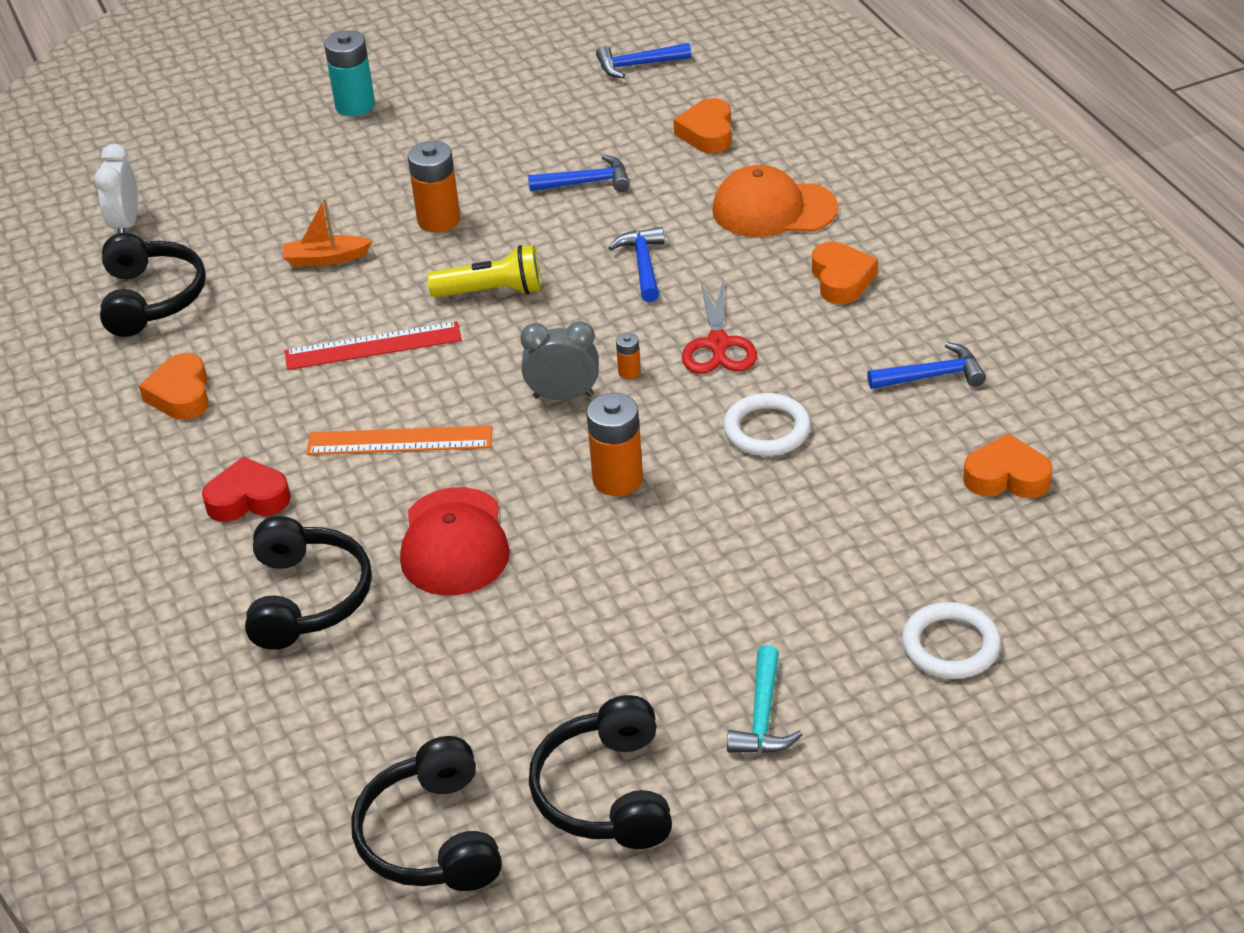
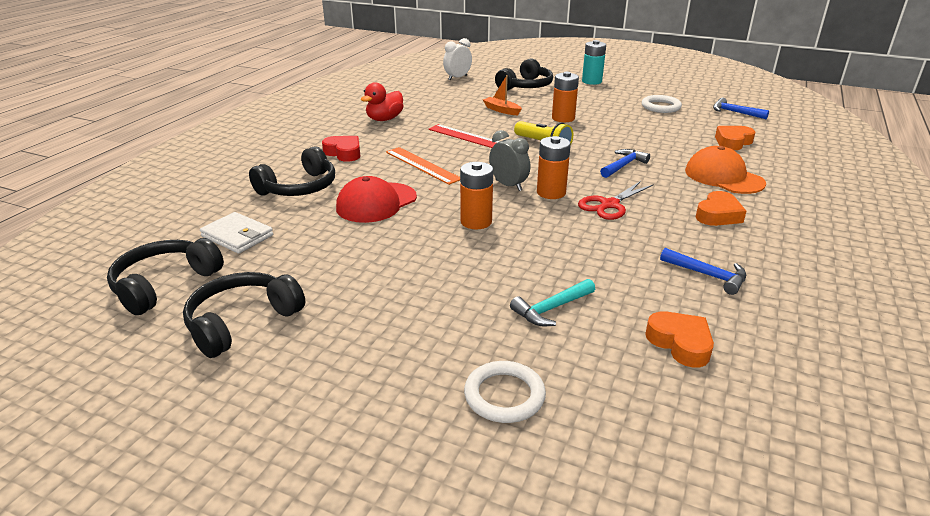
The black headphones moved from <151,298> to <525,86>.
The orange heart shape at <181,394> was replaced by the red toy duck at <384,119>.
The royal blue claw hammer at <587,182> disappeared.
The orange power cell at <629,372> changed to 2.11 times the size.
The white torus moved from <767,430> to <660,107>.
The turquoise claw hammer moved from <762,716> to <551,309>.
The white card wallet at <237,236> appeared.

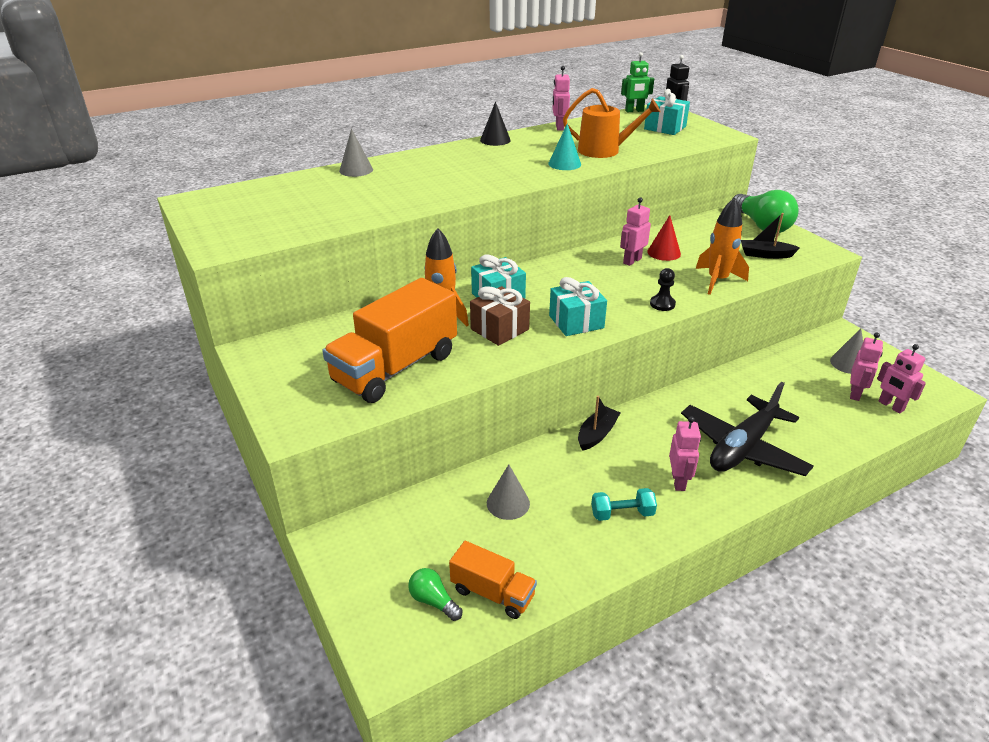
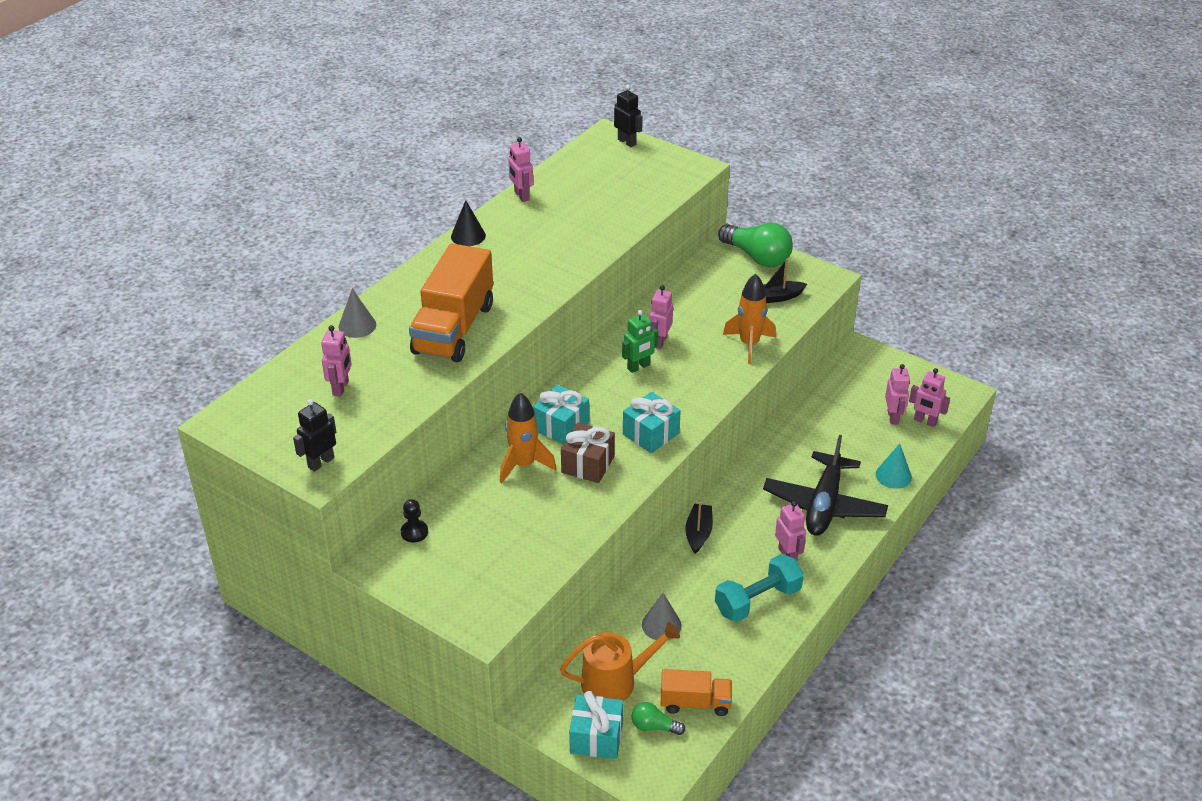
The orange lorry moved from <395,368> to <454,328>.
The turquoise cone shape moved from <564,164> to <893,475>.
The orange sprinkling can moved from <604,150> to <615,681>.
The turquoise dumbbell at <622,513> changed to 1.62 times the size.
The leaf-green robot moved from <634,111> to <639,367>.
The turquoise present moved from <665,128> to <596,737>.
The red cone shape at <664,252> disappeared.
The black chess pawn moved from <662,304> to <414,532>.
The grey cone shape at <848,363> disappeared.
The black robot at <320,462> appeared.
The rose-pink robot at <341,388> appeared.

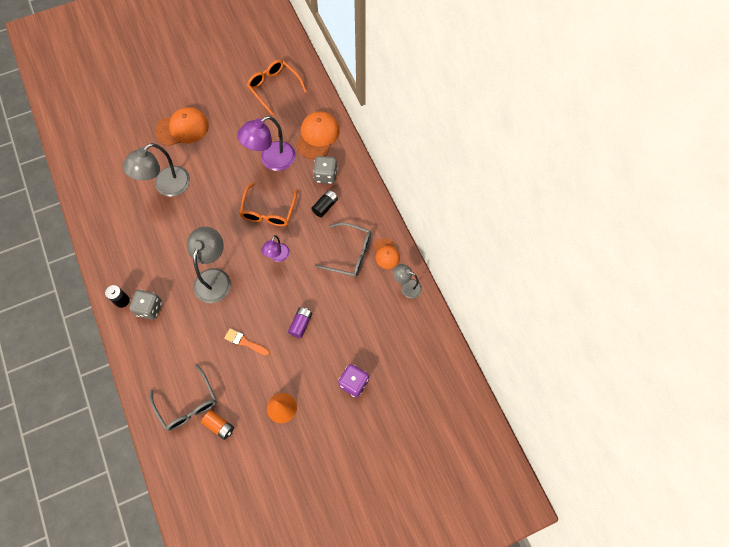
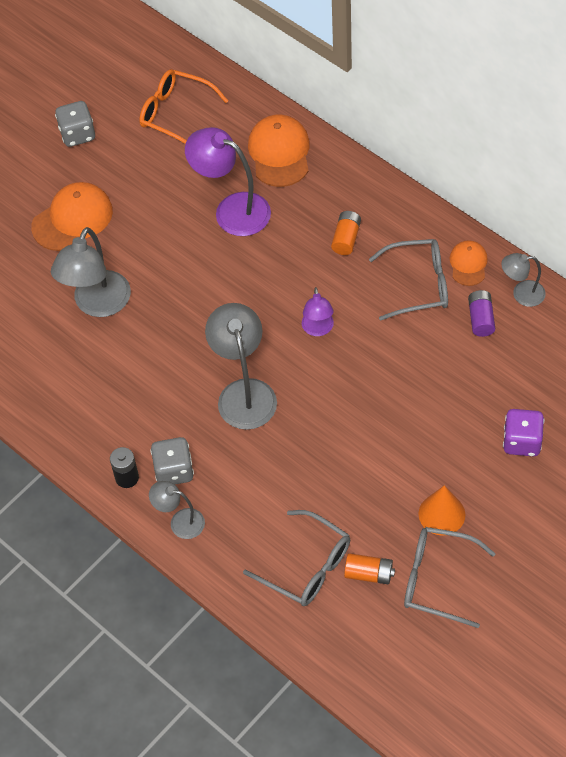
The orange paint brush at <245,342> disappeared.
The purple lamp at <271,160> turned 90 degrees clockwise.
The orange spectacles at <268,211> disappeared.
The purple power cell moved from <301,324> to <481,319>.
The black power cell at <325,206> became the orange power cell at <346,239>.
The grey die moved from <325,175> to <77,134>.
The orange peaked cap at <386,254> turned 135 degrees counterclockwise.
The grey lamp at <180,522> appeared.
The grey spectacles at <437,580> appeared.

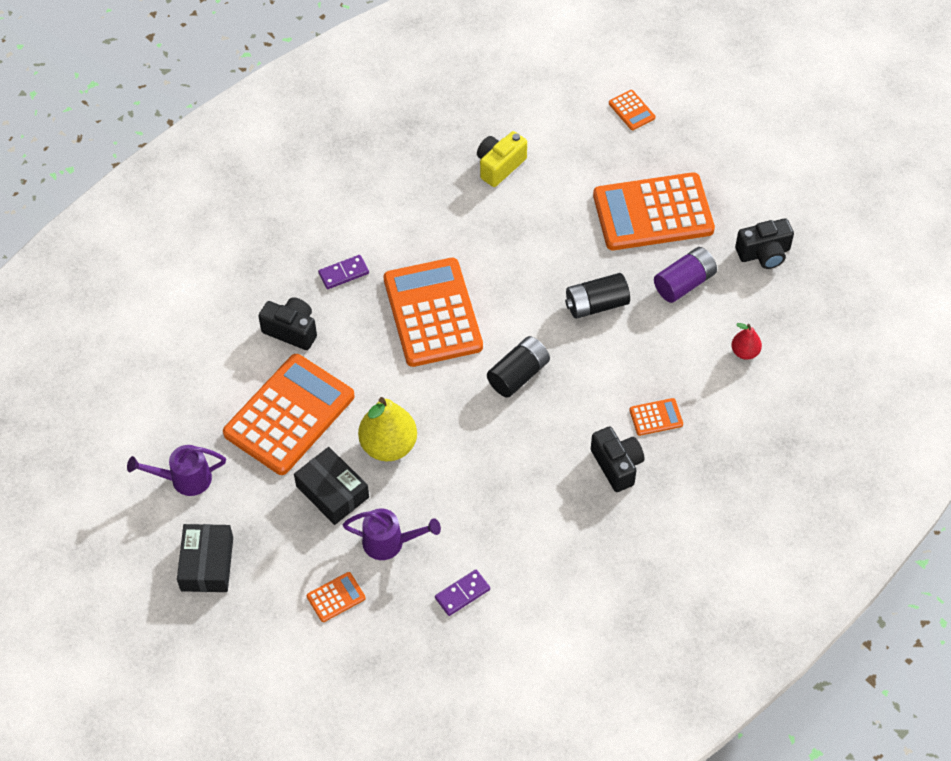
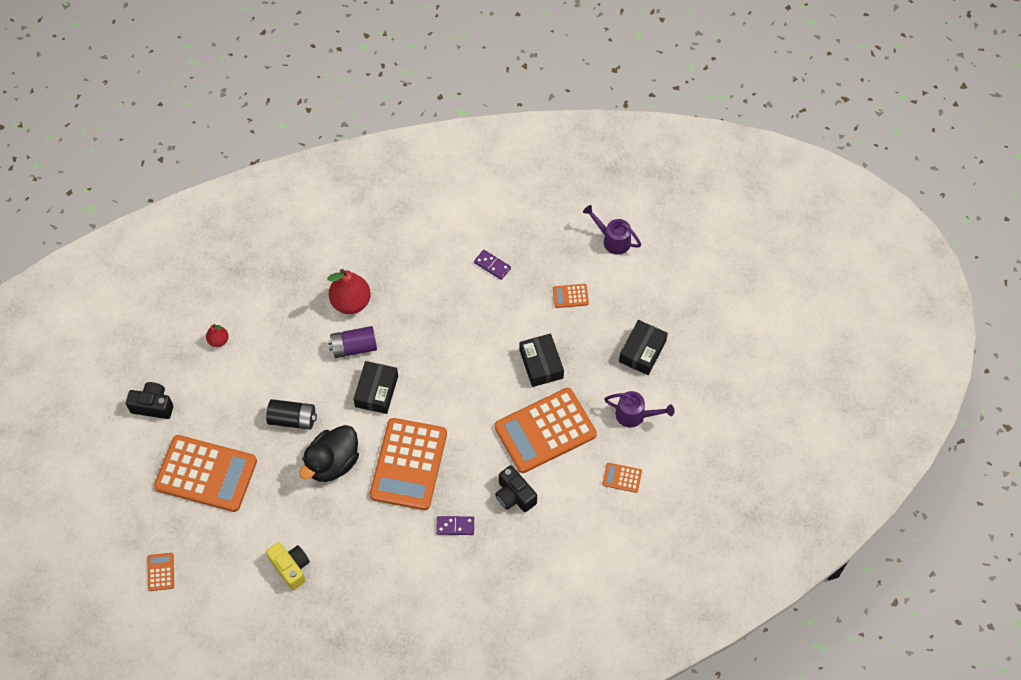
The purple sprinkling can moved from <389,542> to <613,240>.
The bright yellow toy pear at <388,445> disappeared.
The purple domino tile at <462,594> turned 45 degrees clockwise.
The bright yellow compact camera at <499,166> turned 105 degrees counterclockwise.
The black power cell at <518,375> was replaced by the black package at <376,391>.
The black compact camera at <617,465> was replaced by the red toy pear at <351,302>.
The orange pocket calculator moved from <656,417> to <622,478>.
The purple power cell moved from <684,283> to <354,347>.
The black toy duck at <333,463> appeared.

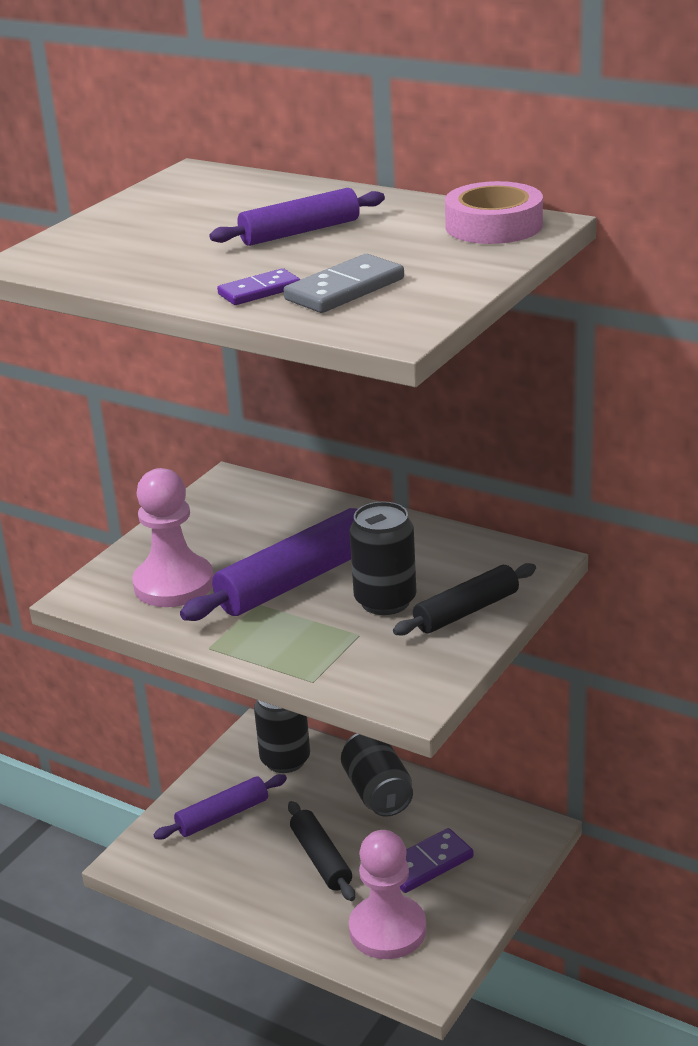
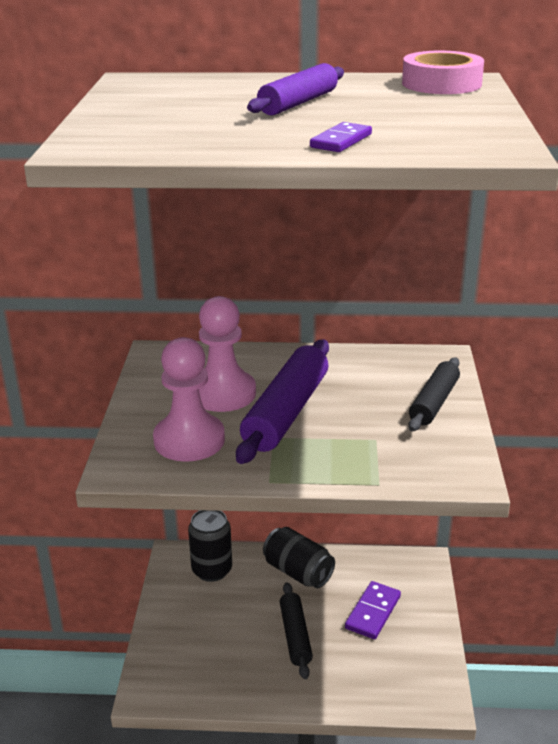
The purple rolling pin at <222,816> disappeared.
The grey domino tile at <344,289> disappeared.
The black rolling pin at <321,859> turned 45 degrees clockwise.
The black soda can at <385,601> disappeared.
The rose-pink chess pawn moved from <387,930> to <223,393>.

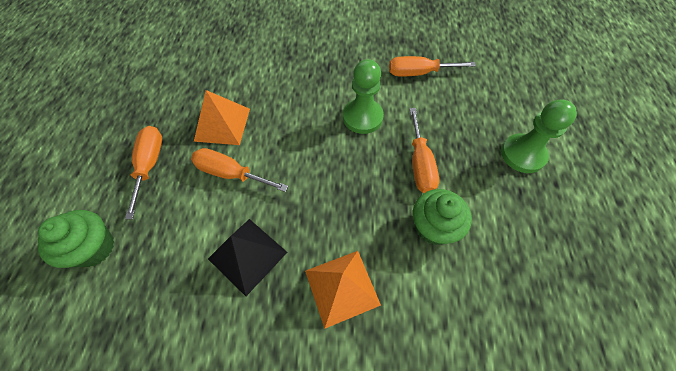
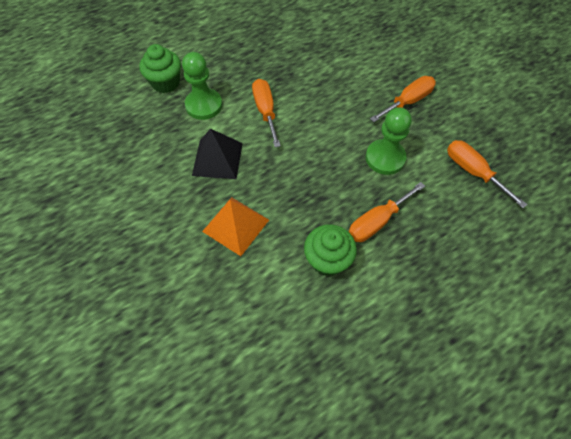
The orange screwdriver moved from <150,165> to <408,102>.
The orange solid pyramid at <222,124> disappeared.
The leaf-green chess pawn moved from <522,154> to <204,105>.

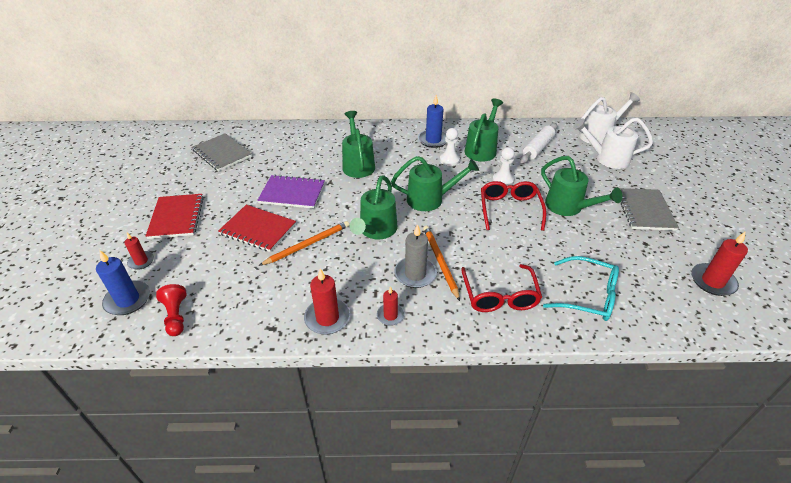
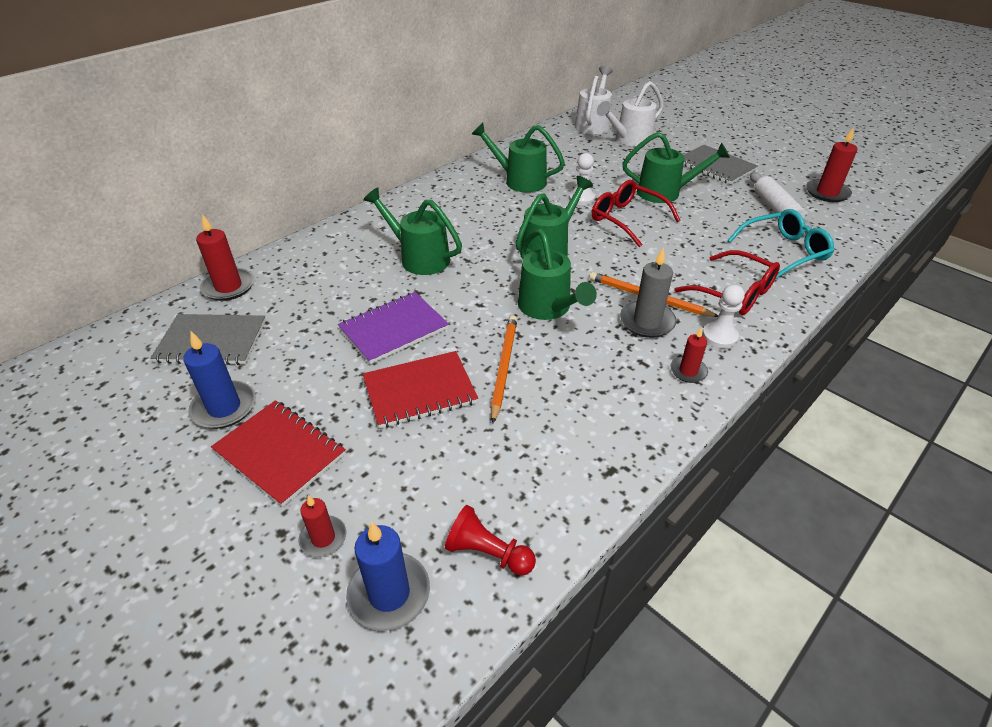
The red candle moved from <327,318> to <228,287>.
The royal blue candle moved from <433,140> to <224,407>.
The white chess pawn moved from <449,160> to <719,336>.
The leaf-green sprinkling can at <482,149> turned 45 degrees counterclockwise.
The white rolling pin moved from <538,148> to <775,209>.

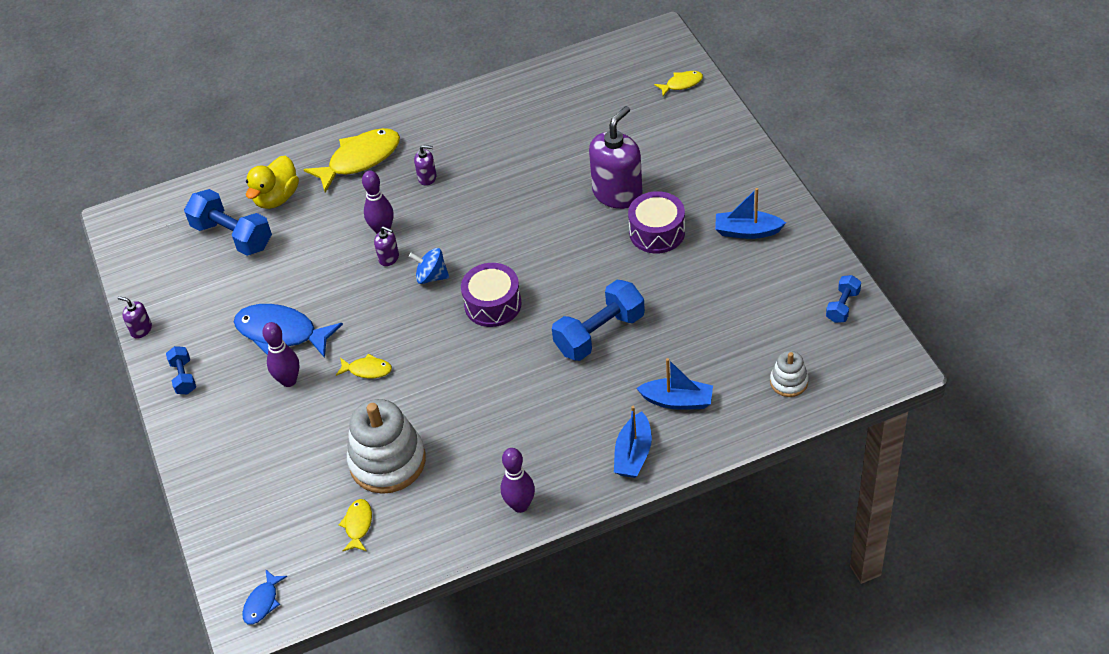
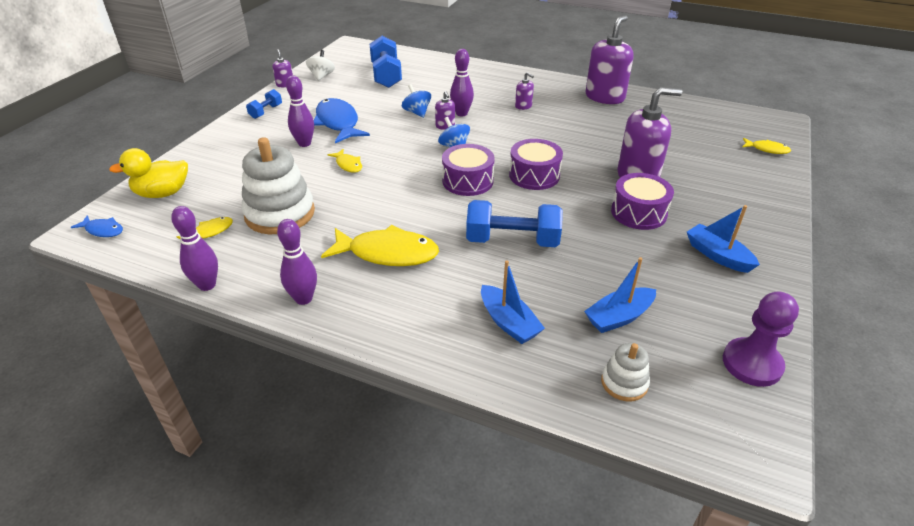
The royal blue fish at <262,602> turned 135 degrees counterclockwise.
The bright yellow toy duck moved from <276,197> to <163,193>.
The bright yellow fish moved from <360,159> to <387,253>.
The royal blue boat moved from <633,454> to <619,317>.
The royal blue dumbbell at <842,306> was replaced by the purple chess pawn at <752,364>.
The purple skittle at <207,285> appeared.
The white toy top at <321,76> appeared.
The royal blue toy top at <417,112> appeared.
The purple drum at <534,175> appeared.
The purple soap pump at <605,97> appeared.

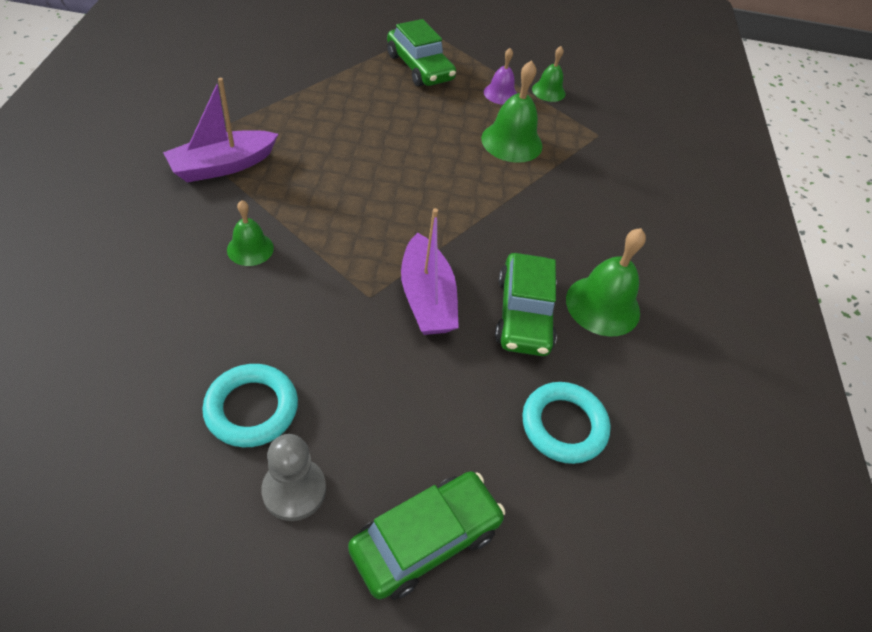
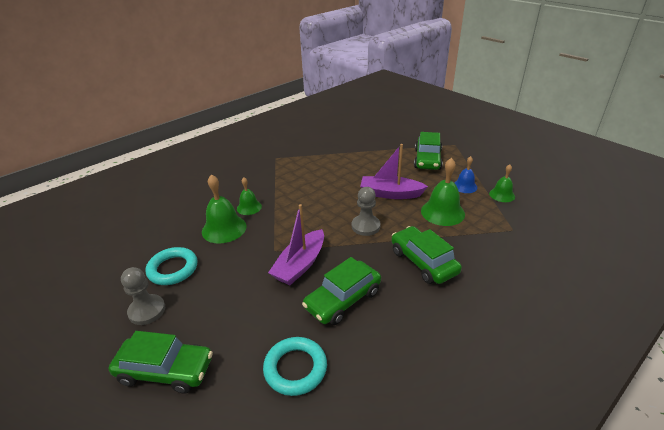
The purple boat moved from <223,166> to <390,194>.
The purple hand bell at <500,94> became the royal blue hand bell at <465,186>.
The leaf-green hand bell moved from <603,305> to <224,228>.
The grey chess pawn at <365,226> appeared.
The leaf-green automobile at <423,262> appeared.

